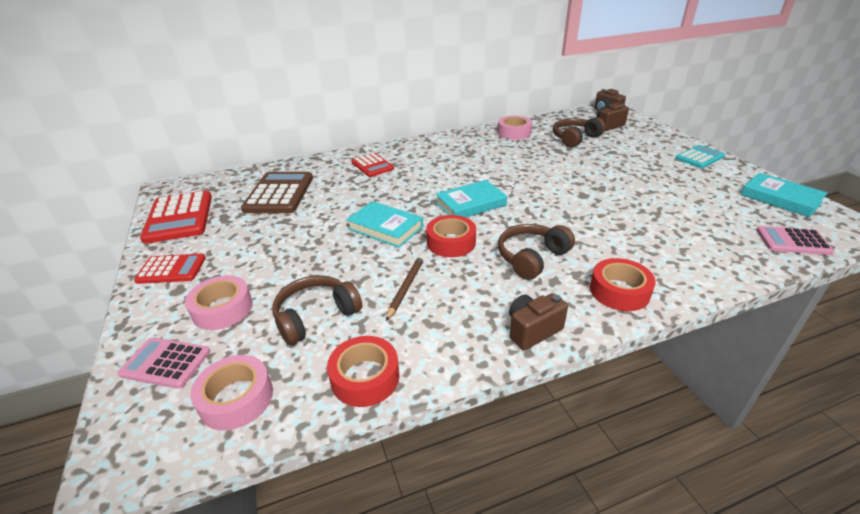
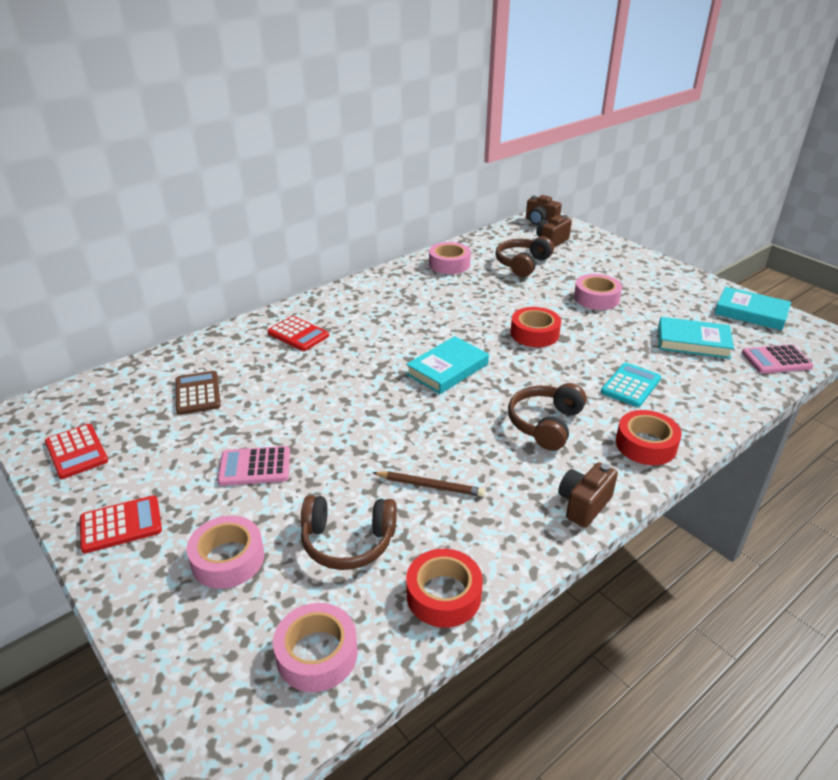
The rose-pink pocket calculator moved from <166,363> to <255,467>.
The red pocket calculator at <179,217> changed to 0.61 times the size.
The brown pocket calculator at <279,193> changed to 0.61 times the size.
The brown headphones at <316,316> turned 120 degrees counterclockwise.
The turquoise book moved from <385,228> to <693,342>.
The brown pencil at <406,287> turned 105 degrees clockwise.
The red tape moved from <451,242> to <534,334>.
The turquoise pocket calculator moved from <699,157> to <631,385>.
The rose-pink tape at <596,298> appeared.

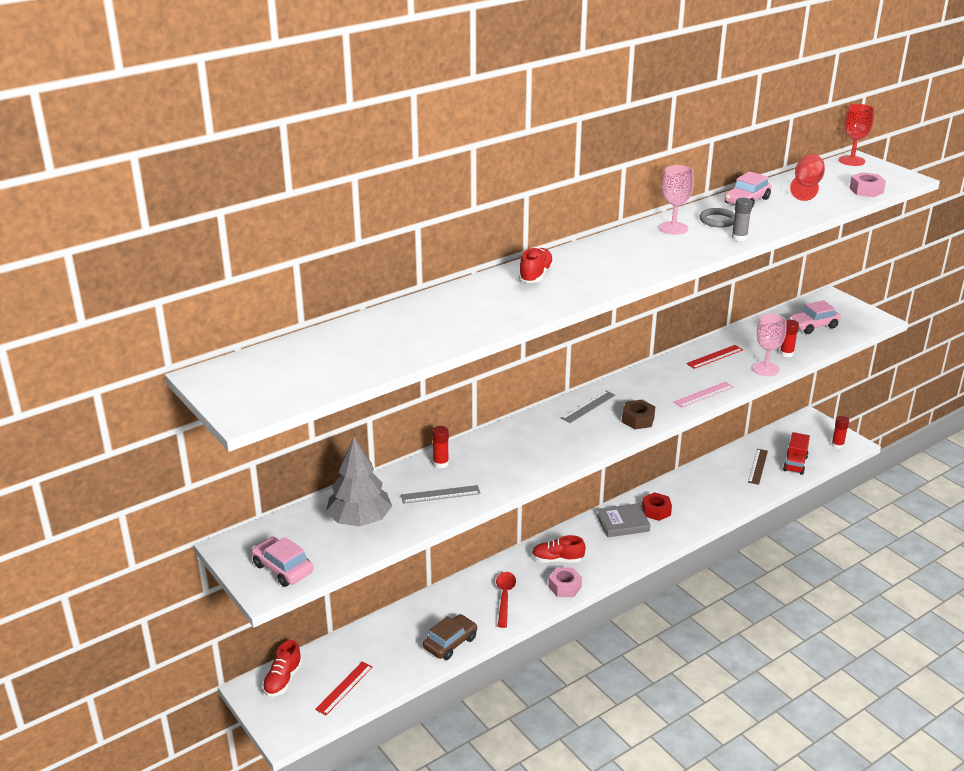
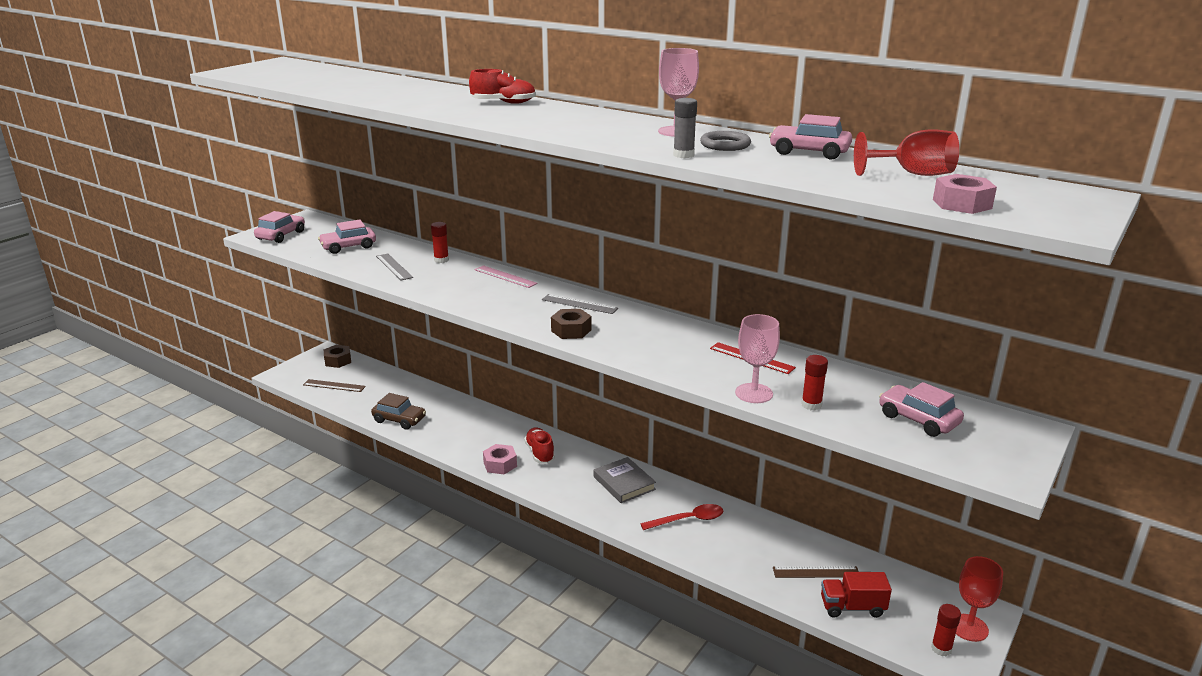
The red lace-up shoe at <283,680> was replaced by the brown nut at <338,361>.
The red ruler at <344,688> became the brown ruler at <334,385>.
The grey fir tree at <359,520> was replaced by the rose-pink automobile at <348,247>.
The red tablespoon moved from <504,597> to <688,520>.
The red nut at <656,511> disappeared.
The rose-pink ruler moved from <703,394> to <505,276>.
The red goblet moved from <851,161> to <969,628>.

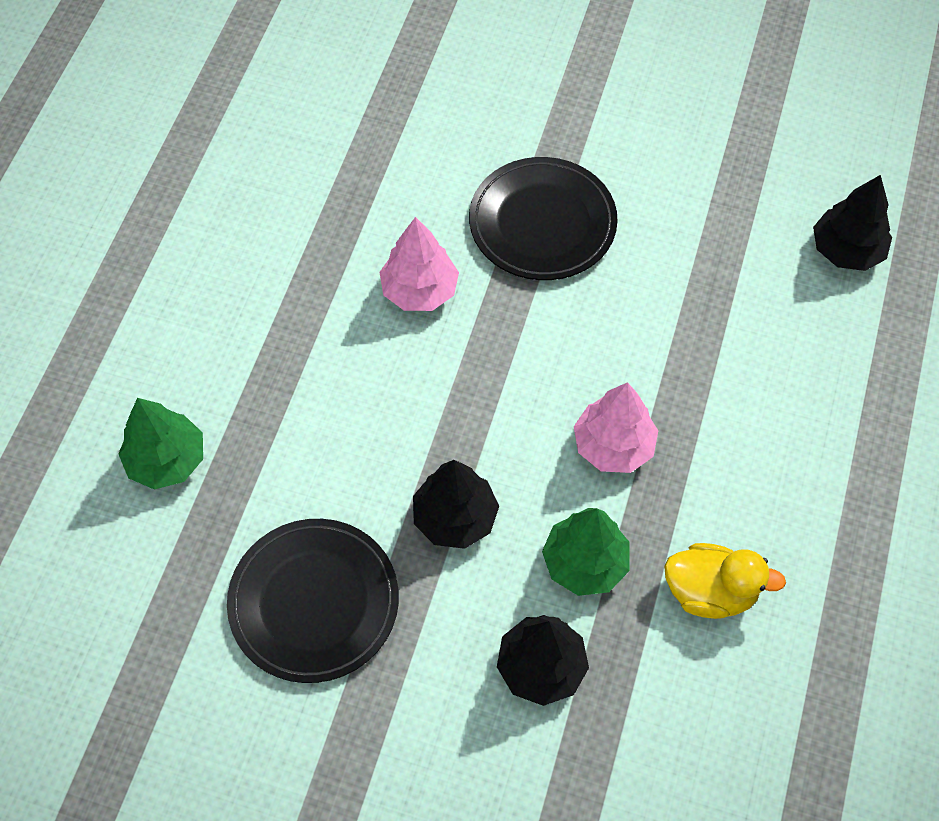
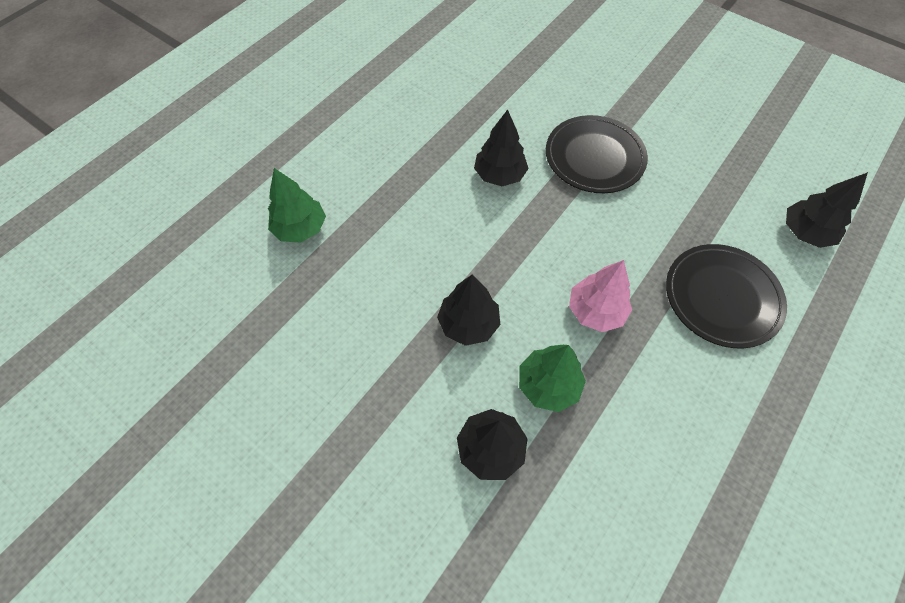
The black dinner plate moved from <314,602> to <721,297>.
The rose-pink fir tree at <419,290> became the black fir tree at <499,175>.
The bright yellow toy duck at <710,592> disappeared.

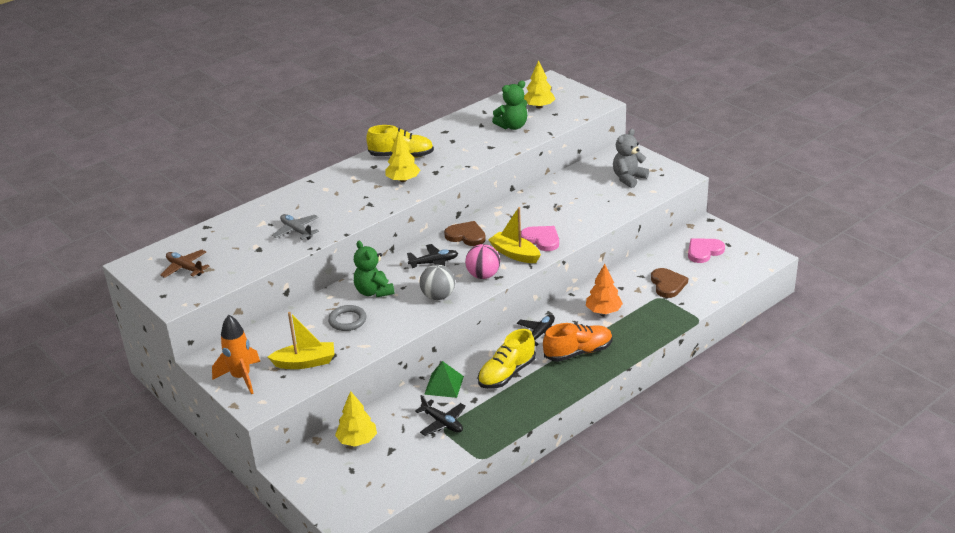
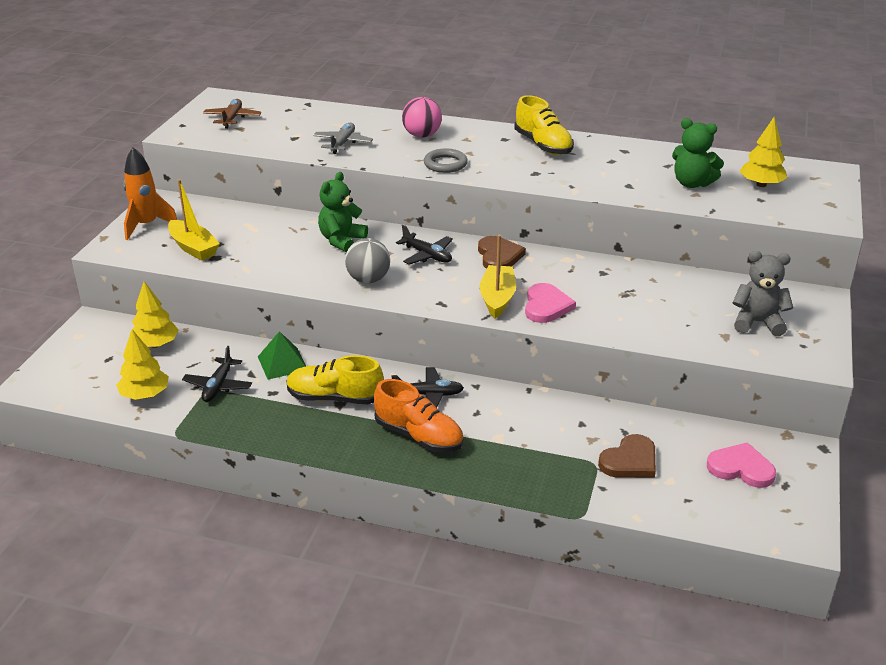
The grey torus moved from <347,320> to <445,164>.
The bright yellow fir tree moved from <403,180> to <145,395>.
The rose-pink play ball moved from <483,275> to <422,135>.
The orange fir tree at <603,311> disappeared.

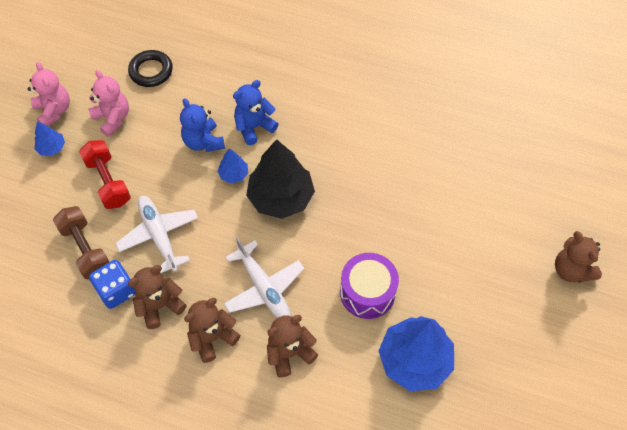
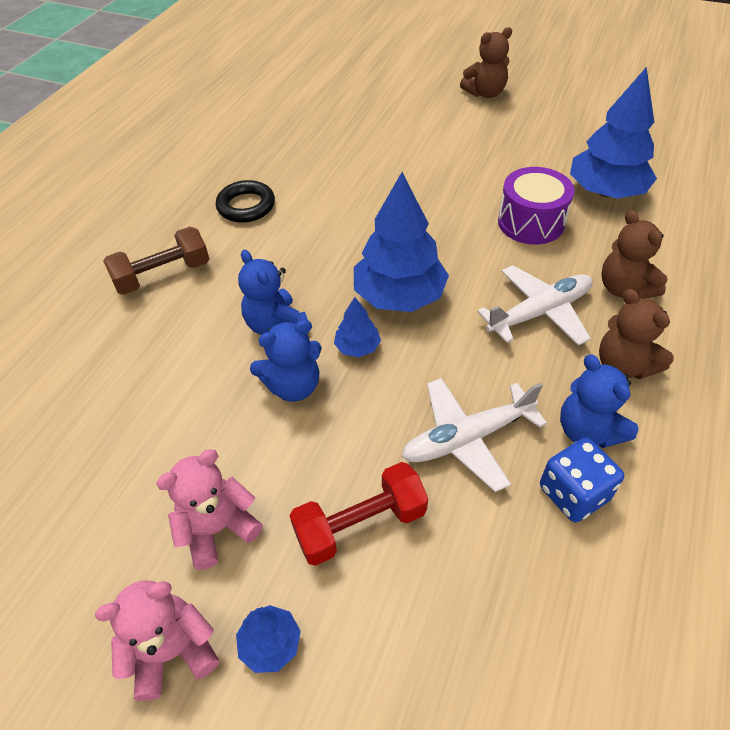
The brown dumbbell moved from <86,249> to <163,275>.
The black torus moved from <151,71> to <246,206>.
The brown stuffed bear at <160,305> became the royal blue stuffed bear at <588,430>.
The black fir tree at <281,197> became the royal blue fir tree at <399,296>.

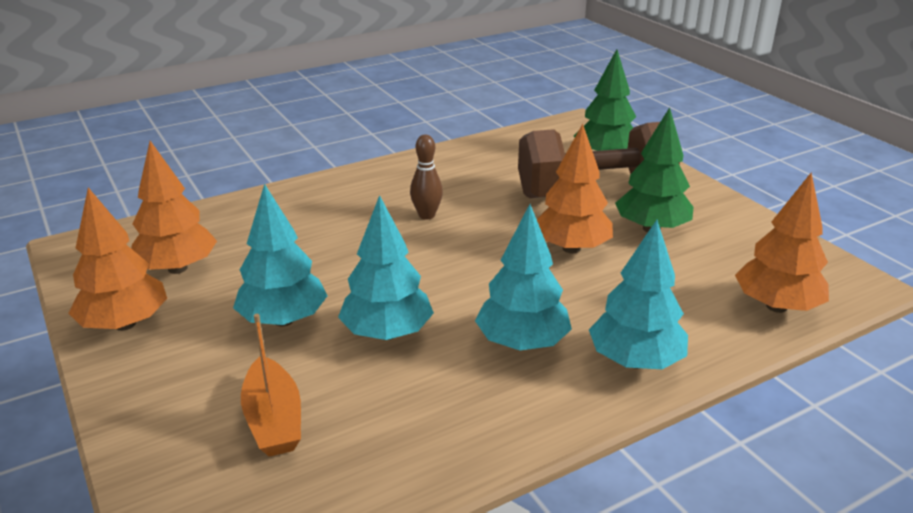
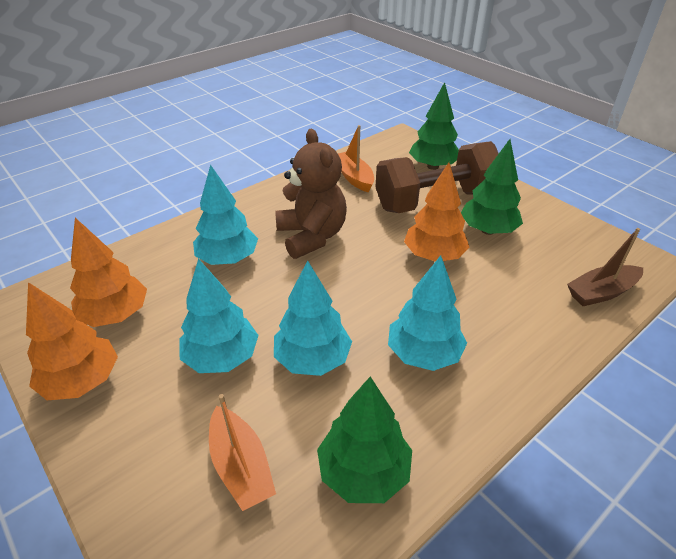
The brown skittle at <426,215> was replaced by the brown stuffed bear at <312,236>.
The turquoise fir tree moved from <635,361> to <228,259>.
The orange fir tree at <776,306> was replaced by the brown boat at <601,292>.
The leaf-green fir tree at <363,472> appeared.
The orange boat at <354,177> appeared.

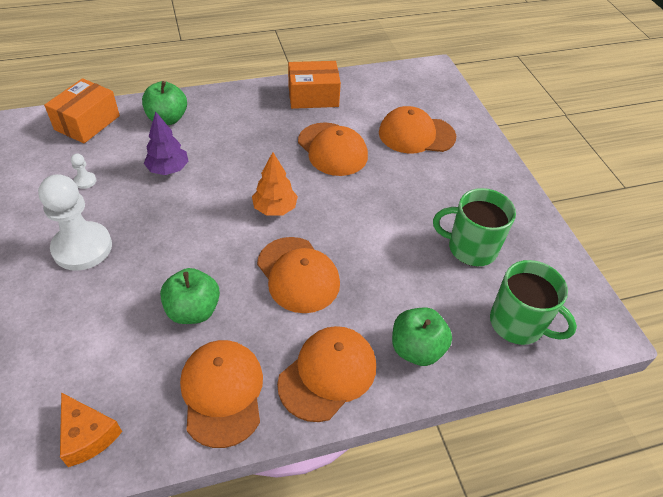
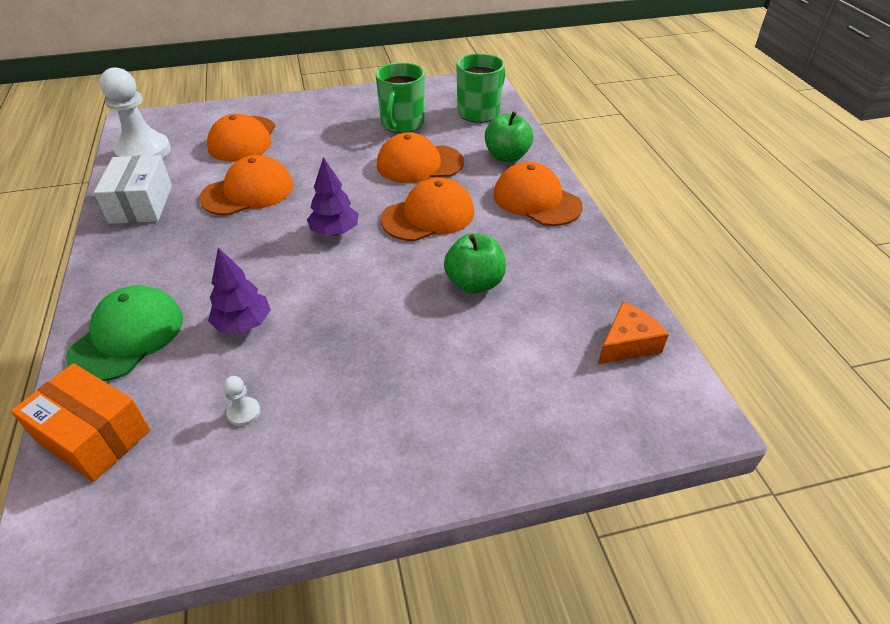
The white chess pawn moved from <82,248> to <144,151>.
The leaf-green apple at <167,119> was replaced by the leaf-green peaked cap at <127,336>.
The orange peaked cap moved from <222,393> to <419,164>.
The orange fir tree at <275,209> became the purple fir tree at <335,231>.
The orange package at <313,96> became the white package at <141,204>.

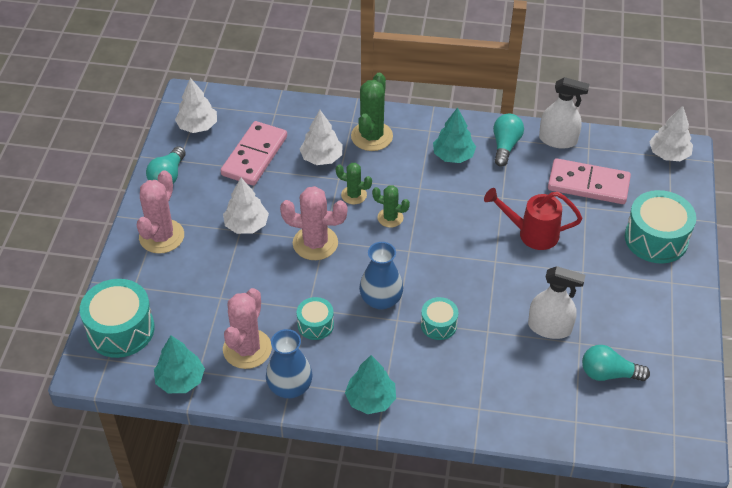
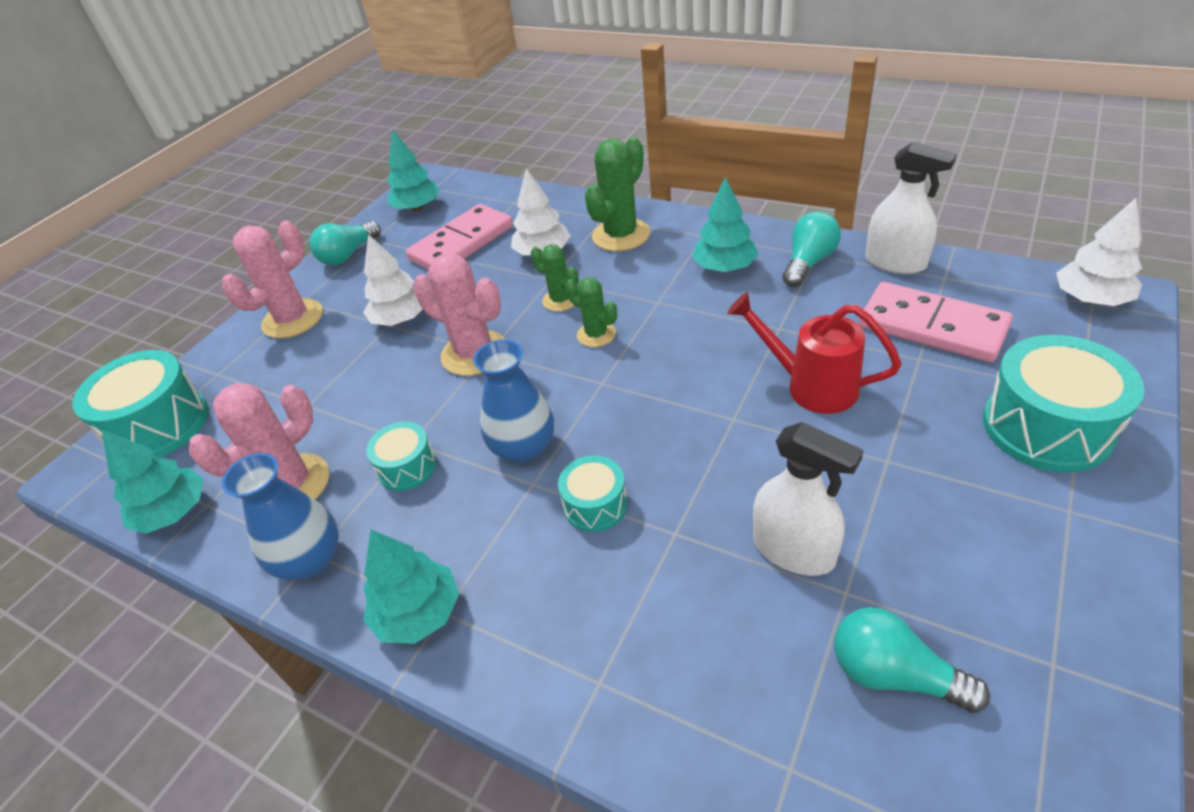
The white fir tree at <197,126> became the turquoise fir tree at <417,208>.

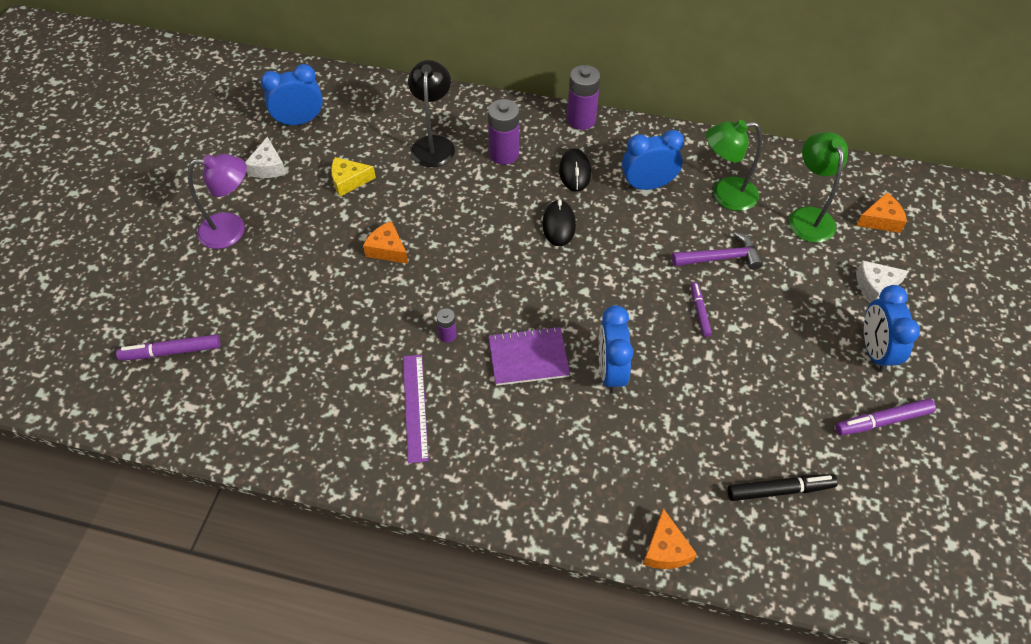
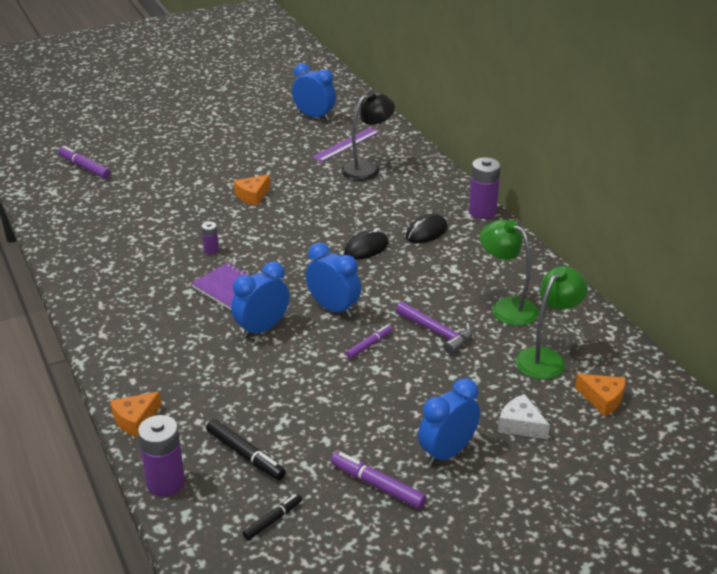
The purple lamp at <232,230> disappeared.
The white cheese at <268,167> disappeared.
The bright yellow cheese at <349,181> disappeared.
The orange cheese at <387,249> turned 135 degrees counterclockwise.
The purple ruler moved from <415,407> to <346,144>.
The purple power cell moved from <504,154> to <166,483>.
The royal blue bedside clock moved from <647,185> to <333,308>.
The black marker pen at <273,520> appeared.

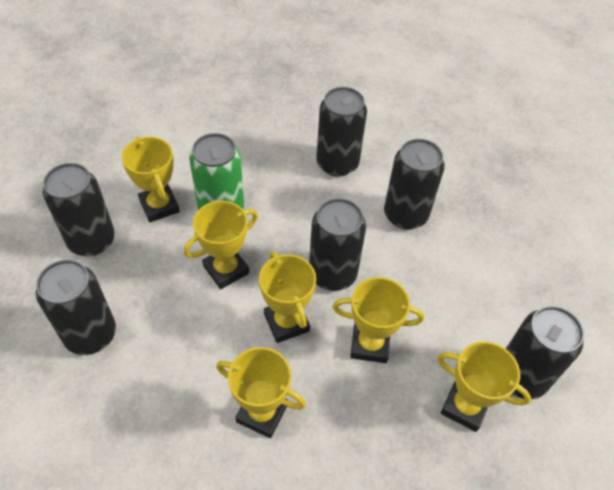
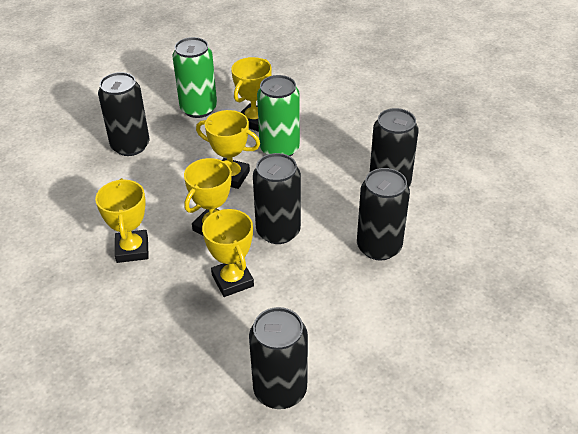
The black soda can at <91,240> became the leaf-green soda can at <198,109>.
The bright yellow prize cup at <464,407> disappeared.

